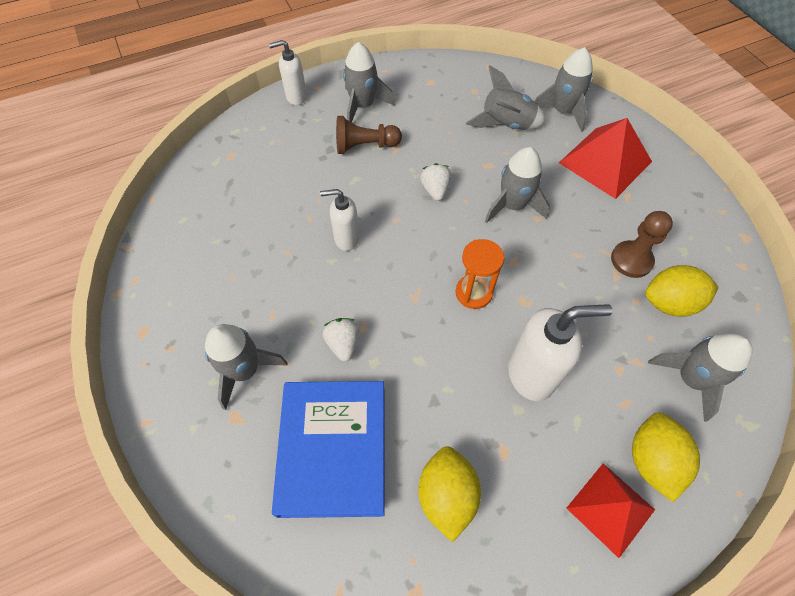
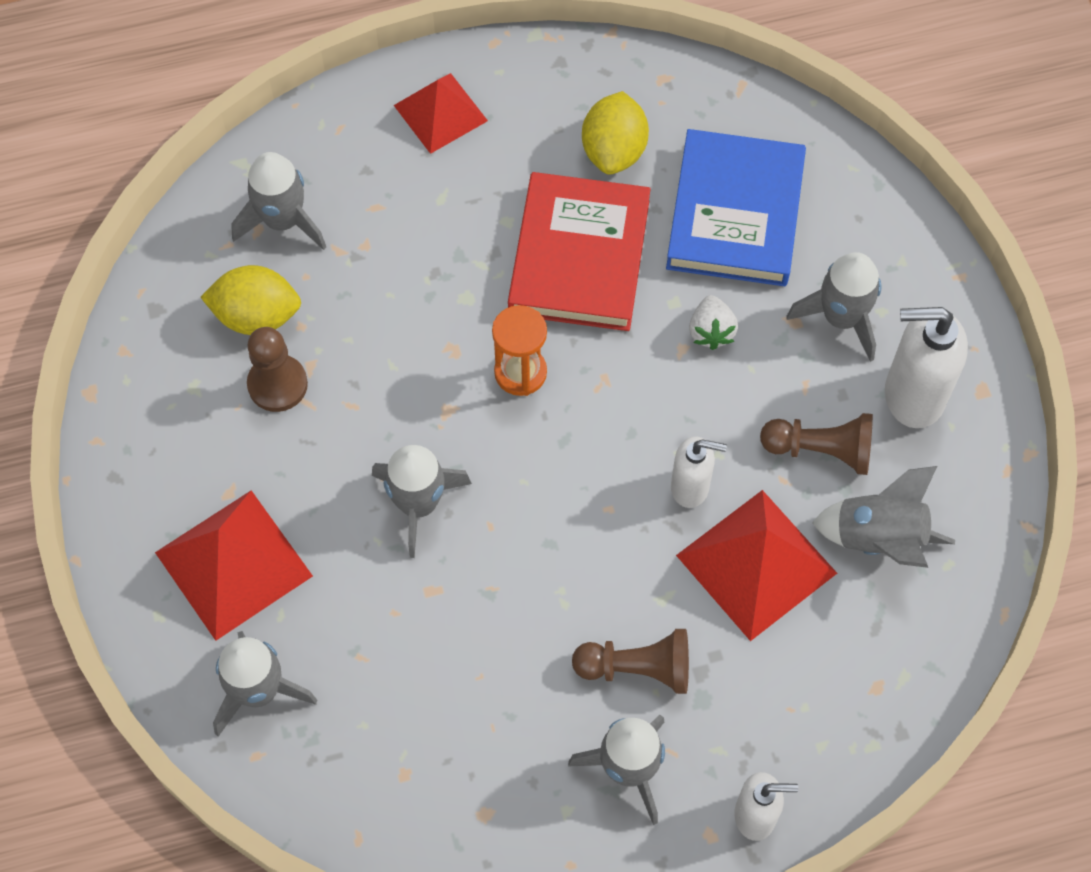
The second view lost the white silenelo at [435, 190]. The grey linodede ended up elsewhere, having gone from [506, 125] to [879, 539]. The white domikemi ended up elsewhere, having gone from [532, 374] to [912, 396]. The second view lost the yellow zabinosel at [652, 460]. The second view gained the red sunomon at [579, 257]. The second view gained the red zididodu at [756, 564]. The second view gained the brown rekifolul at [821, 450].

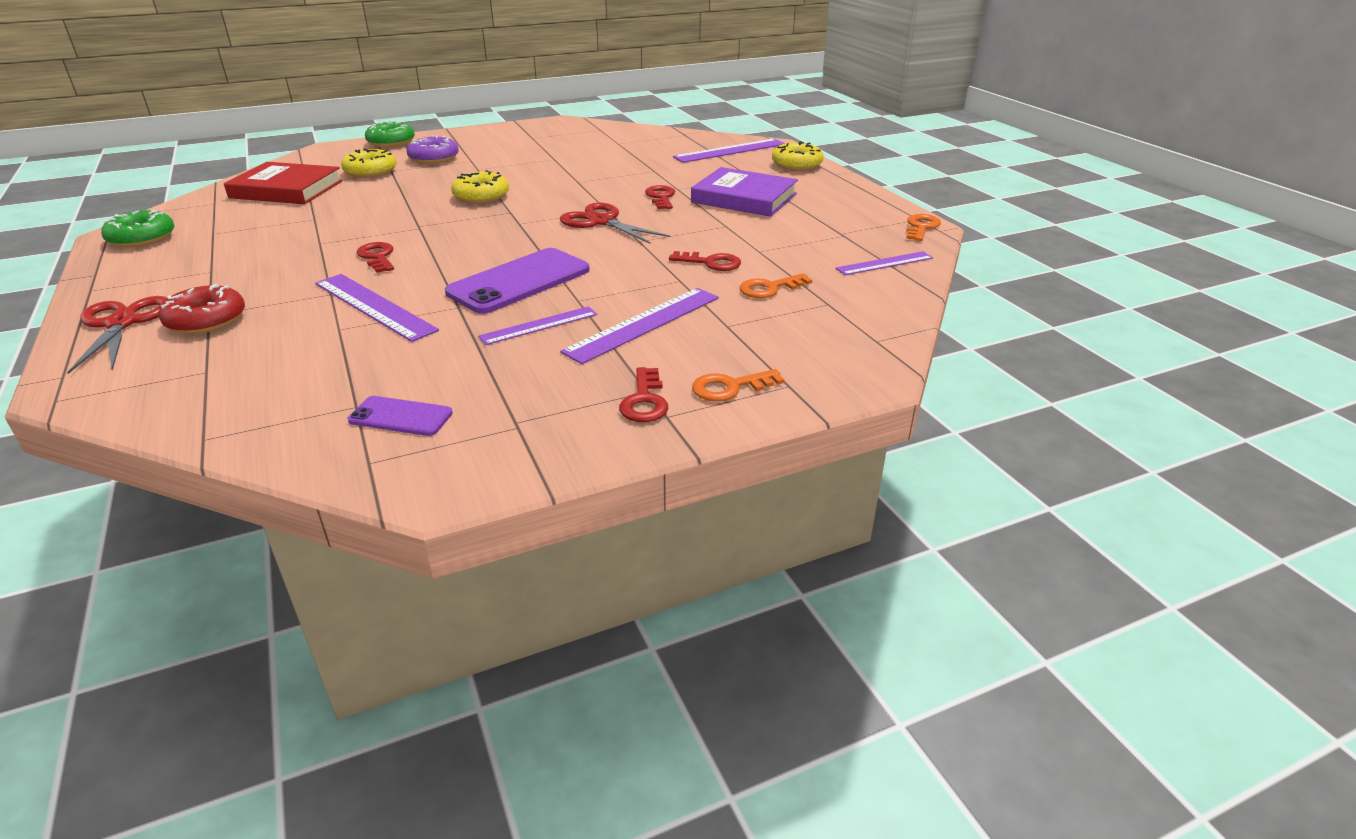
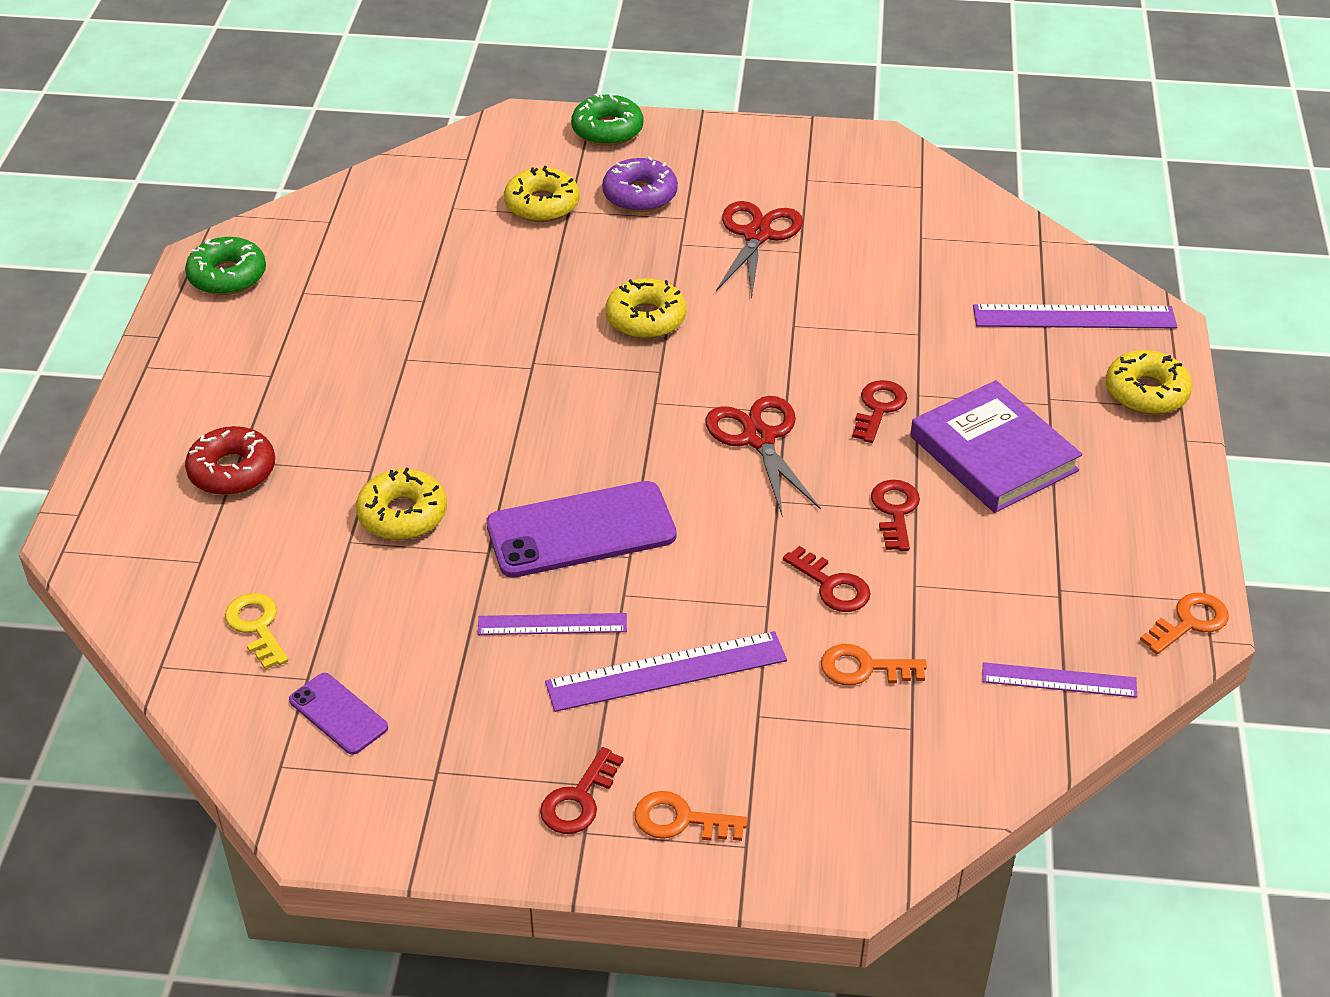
The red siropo ended up elsewhere, having gone from [122, 323] to [757, 235]. The second view lost the red sunomon at [286, 189]. Where the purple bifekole stood at [374, 306], the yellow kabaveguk came to stand at [402, 514]. The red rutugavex ended up elsewhere, having gone from [377, 257] to [895, 511]. The second view gained the yellow rutugavex at [257, 626].

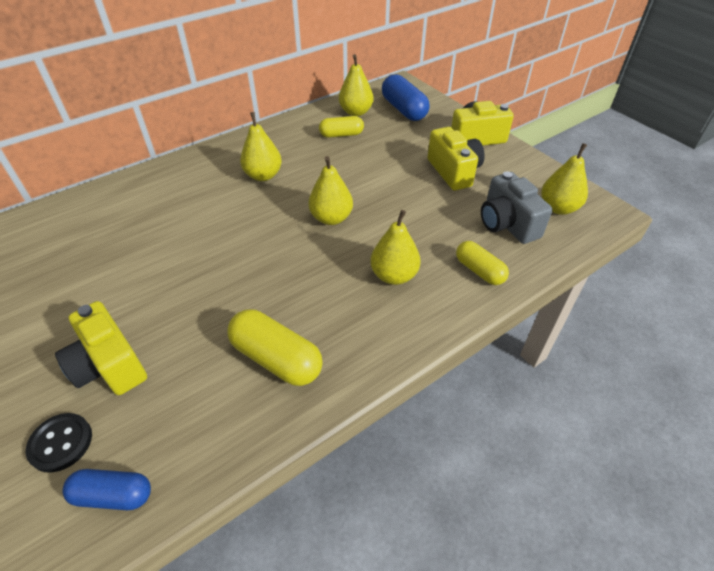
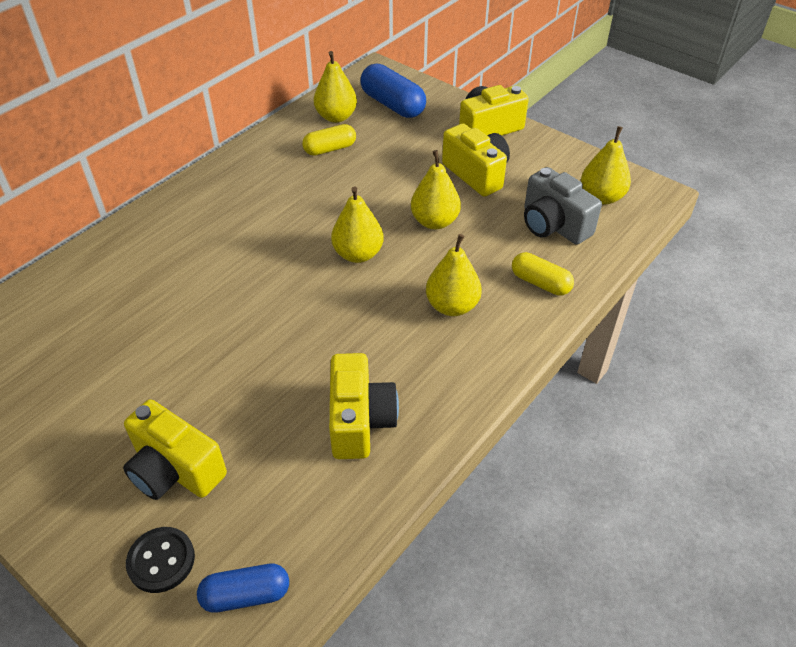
Where the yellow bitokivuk stood at [276, 358], the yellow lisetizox came to stand at [360, 421]. The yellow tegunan ended up elsewhere, having gone from [263, 175] to [434, 221].

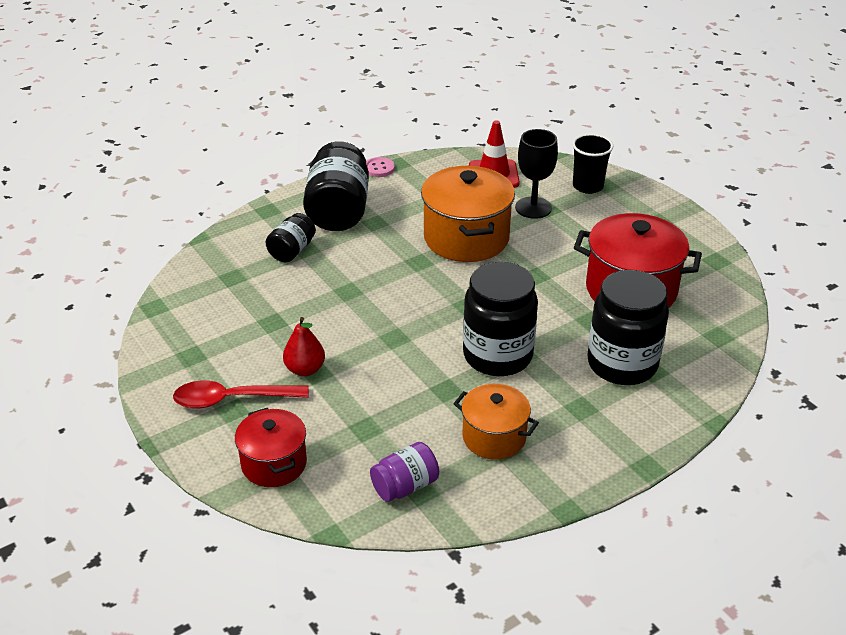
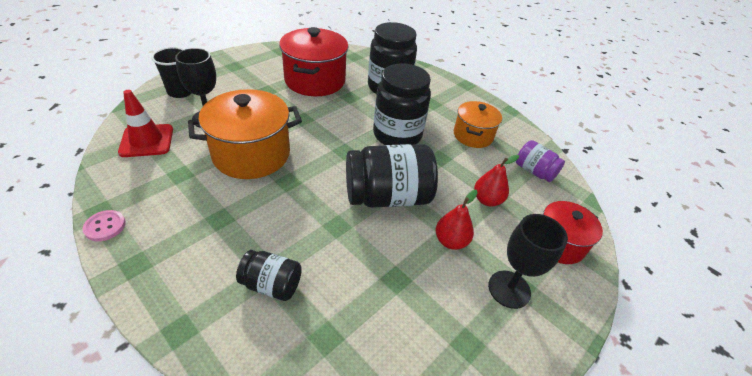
Where the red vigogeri stood at [232, 399], the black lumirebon came to stand at [509, 289]. The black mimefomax ended up elsewhere, having gone from [338, 211] to [387, 197]. The second view gained the red tegunan at [487, 200].

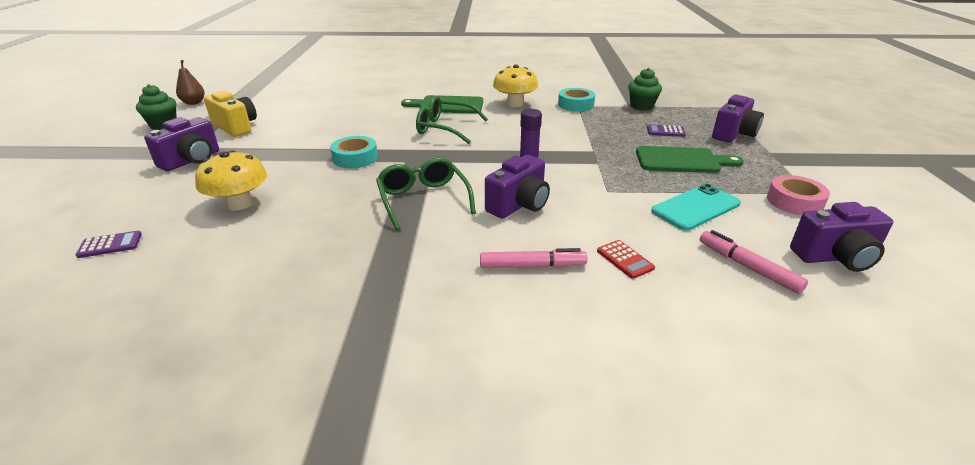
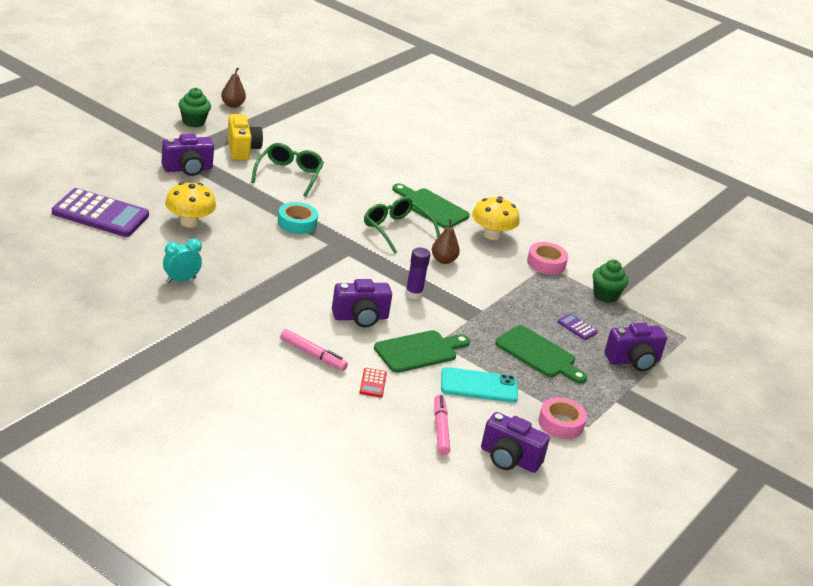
The size of the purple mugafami at [110, 245] changed by a factor of 2.38. The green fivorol ended up elsewhere, having gone from [423, 200] to [289, 175]. What was the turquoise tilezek at [575, 105] turned into the pink tilezek at [546, 263]. The second view gained the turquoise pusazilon at [181, 280]. The second view gained the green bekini at [419, 351]. The second view gained the brown tegunan at [443, 260].

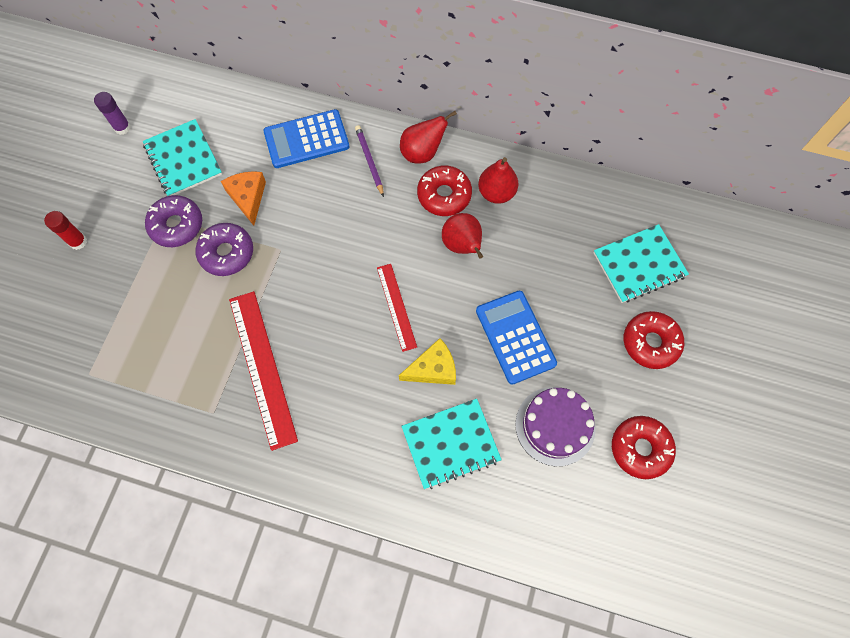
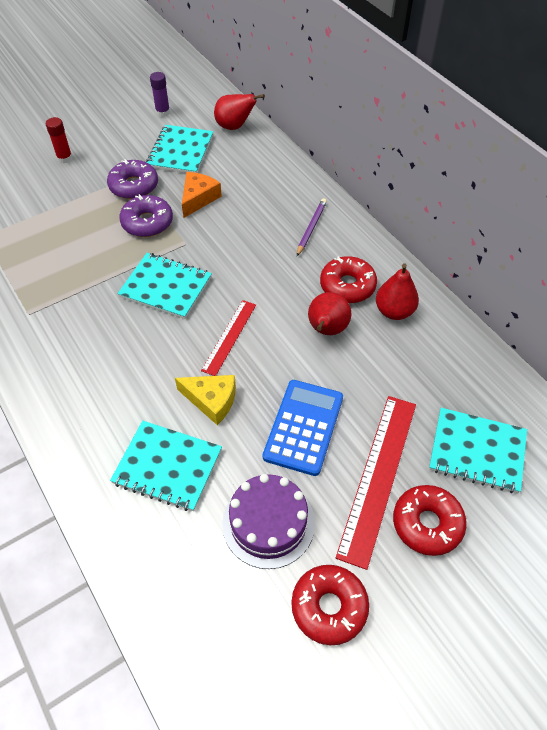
The red bifekole ended up elsewhere, having gone from [263, 368] to [378, 476]. The second view lost the blue mugafami at [306, 139]. The red tegunan ended up elsewhere, having gone from [422, 153] to [235, 127]. The second view gained the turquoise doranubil at [166, 287].

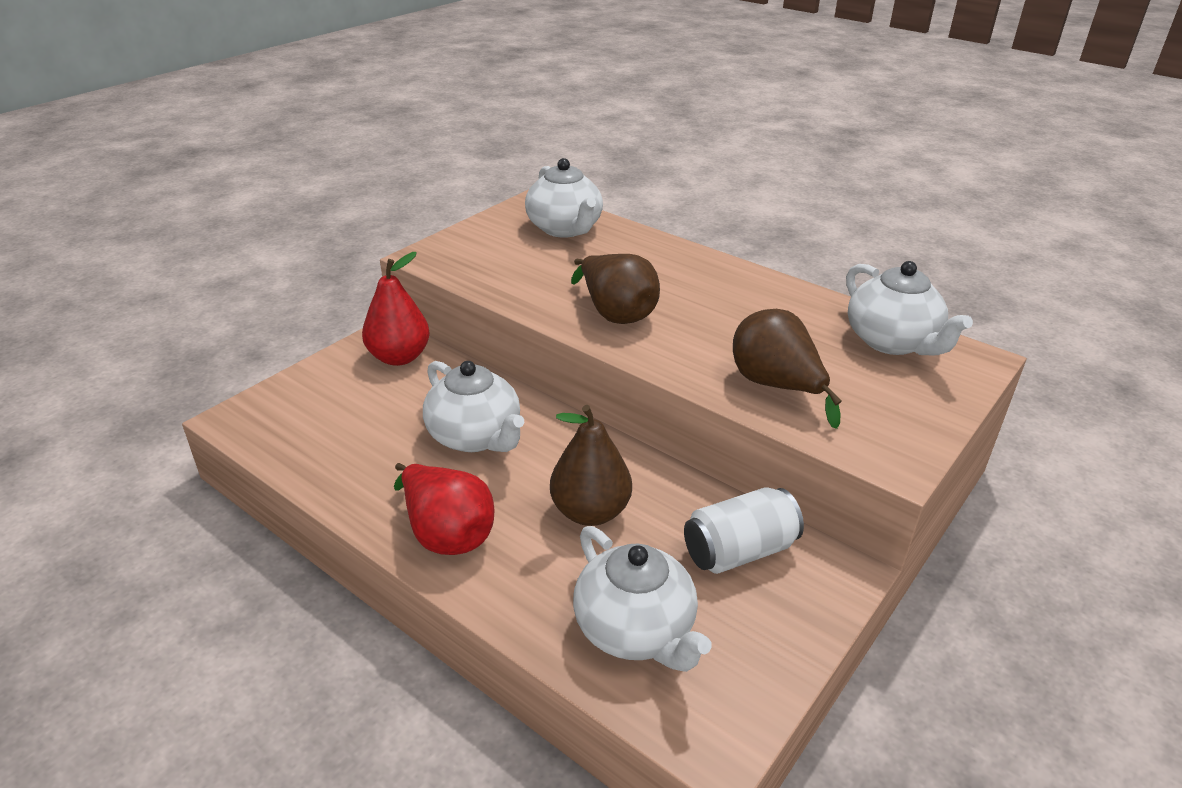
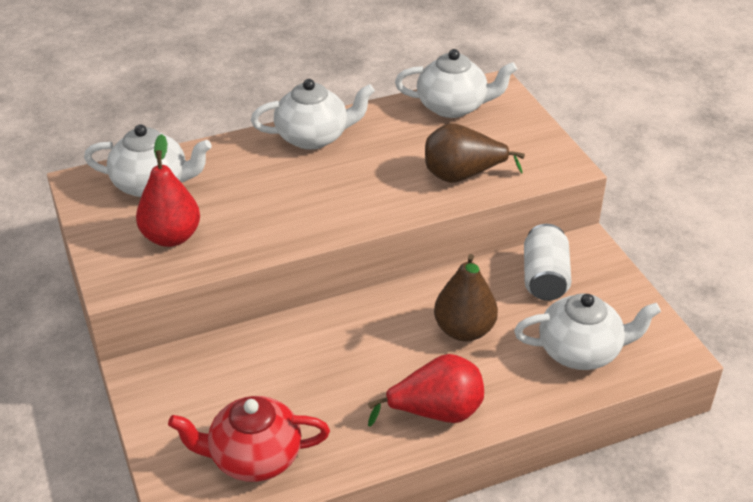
The red tegunan ended up elsewhere, having gone from [399, 357] to [171, 237]. The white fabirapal ended up elsewhere, having gone from [475, 436] to [313, 137]. The second view lost the brown tegunan at [616, 313]. The second view gained the red fabirapal at [254, 458].

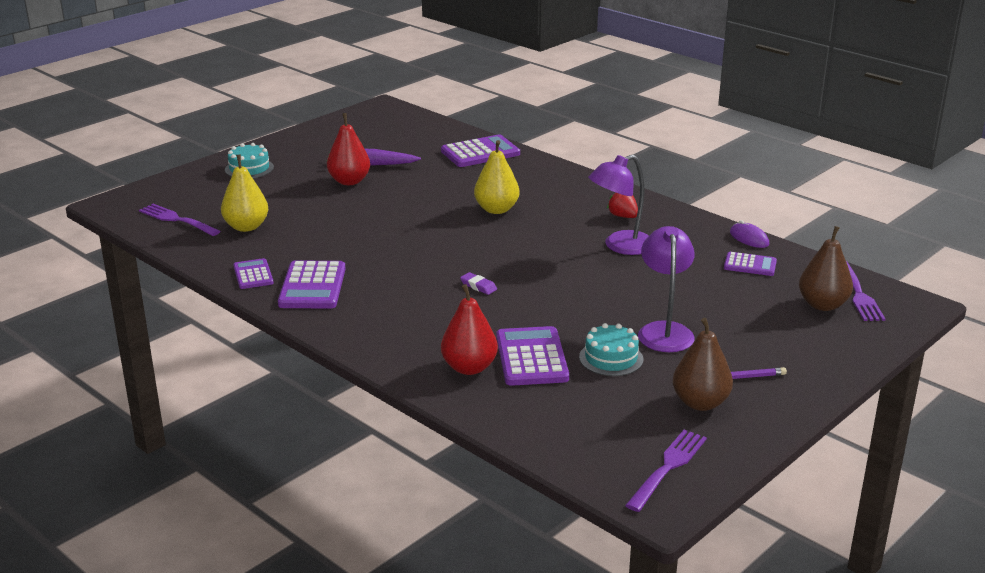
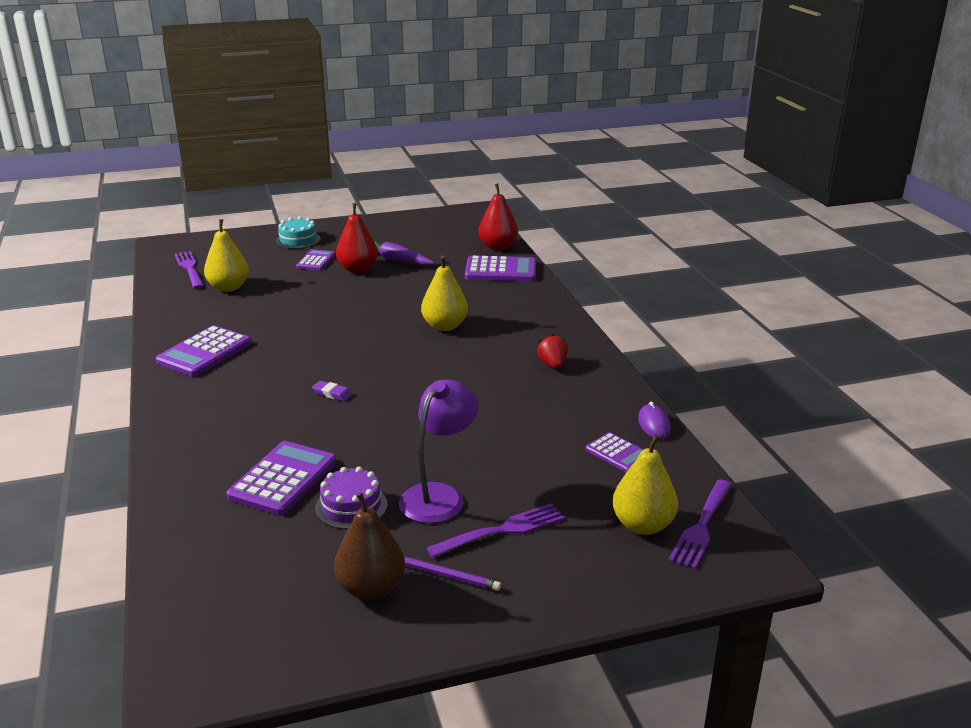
The purple mugafami ended up elsewhere, having gone from [253, 275] to [316, 261]. The red tegunan ended up elsewhere, having gone from [469, 368] to [498, 247]. The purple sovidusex at [478, 286] ended up facing another way, 45 degrees counterclockwise from before. What was the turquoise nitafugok at [611, 358] turned into the purple nitafugok at [351, 506]. The second view lost the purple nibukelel at [620, 246]. The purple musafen ended up elsewhere, having gone from [668, 468] to [501, 531]. What was the brown tegunan at [822, 305] turned into the yellow tegunan at [643, 525].

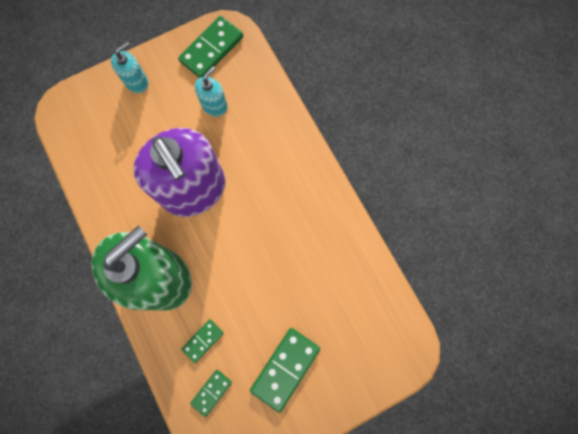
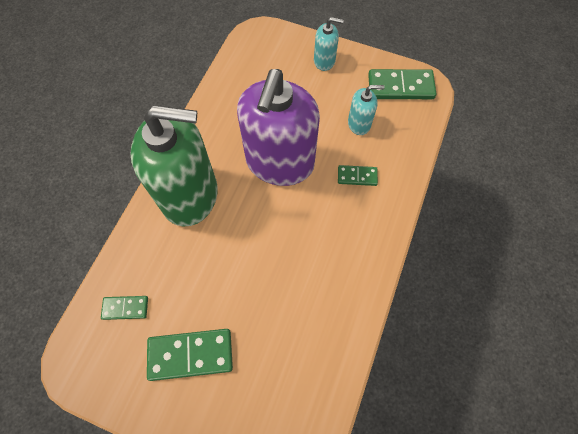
The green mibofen ended up elsewhere, having gone from [203, 340] to [357, 176].

